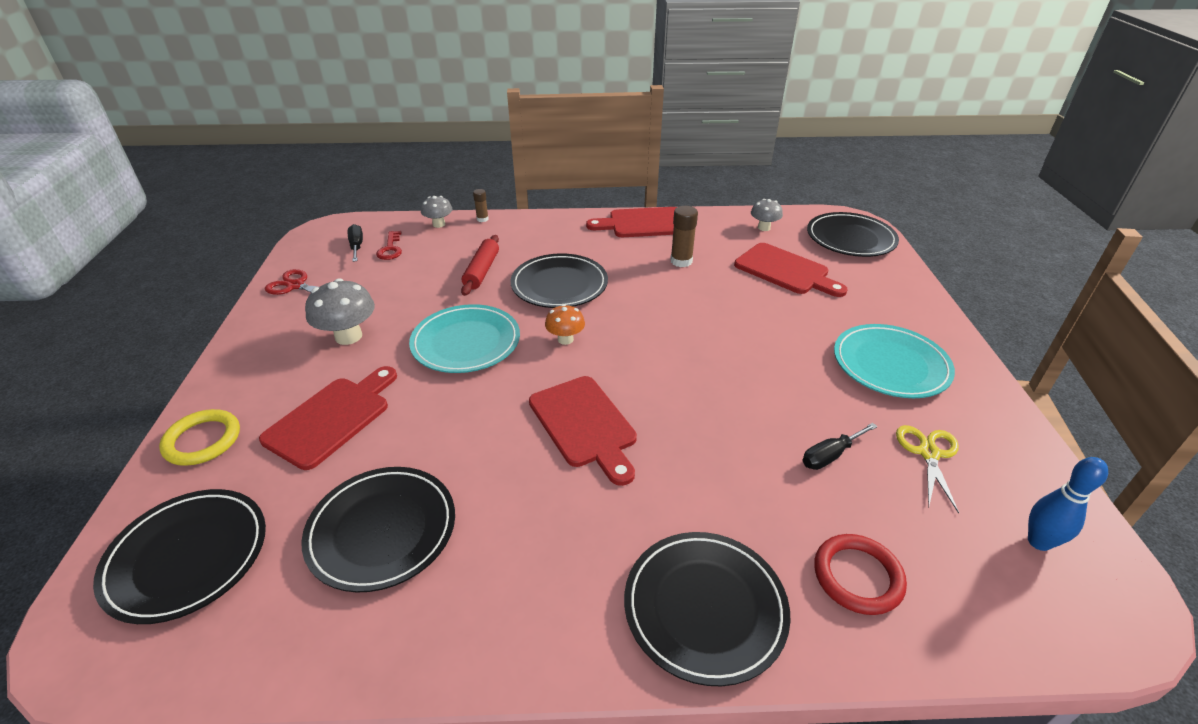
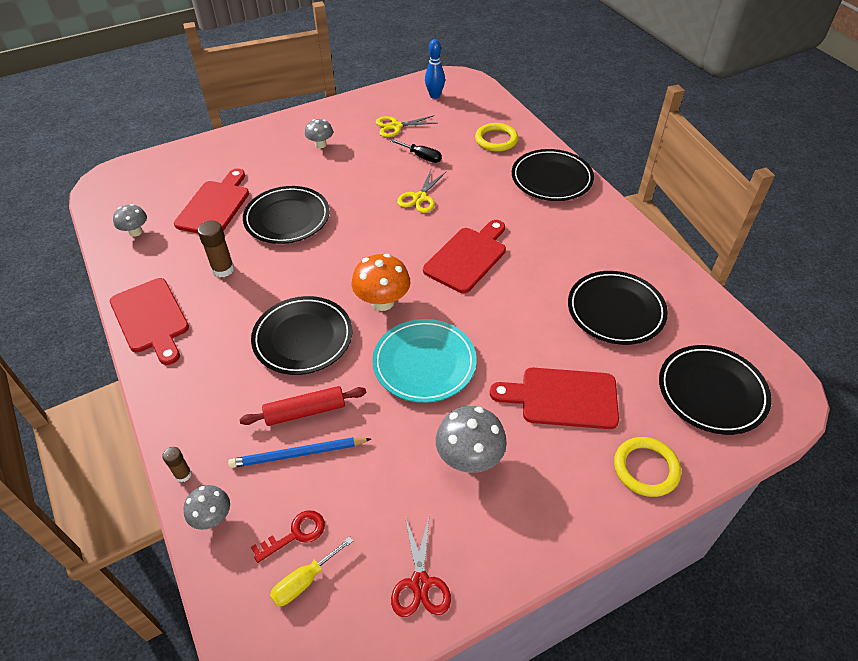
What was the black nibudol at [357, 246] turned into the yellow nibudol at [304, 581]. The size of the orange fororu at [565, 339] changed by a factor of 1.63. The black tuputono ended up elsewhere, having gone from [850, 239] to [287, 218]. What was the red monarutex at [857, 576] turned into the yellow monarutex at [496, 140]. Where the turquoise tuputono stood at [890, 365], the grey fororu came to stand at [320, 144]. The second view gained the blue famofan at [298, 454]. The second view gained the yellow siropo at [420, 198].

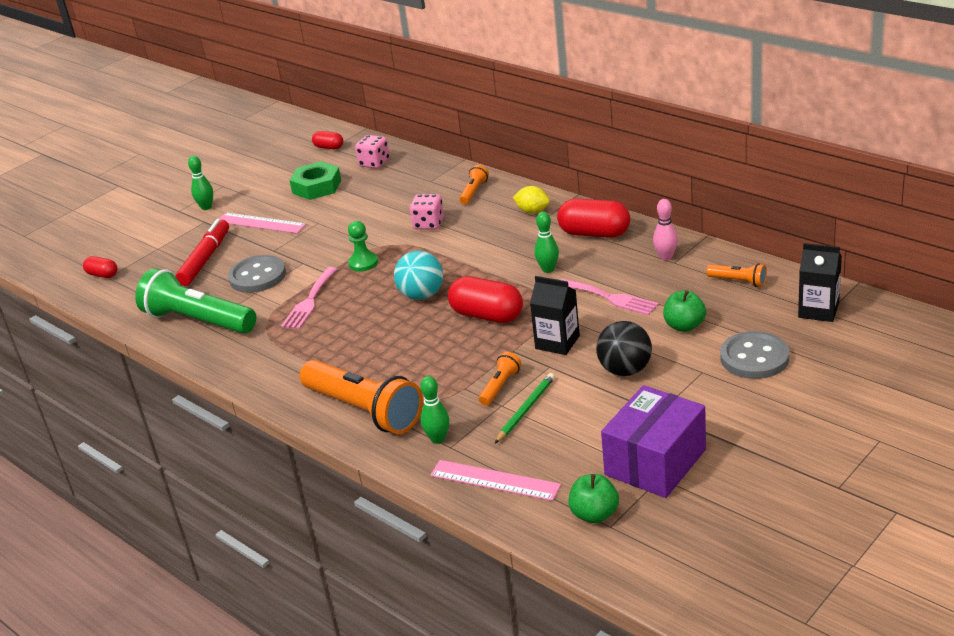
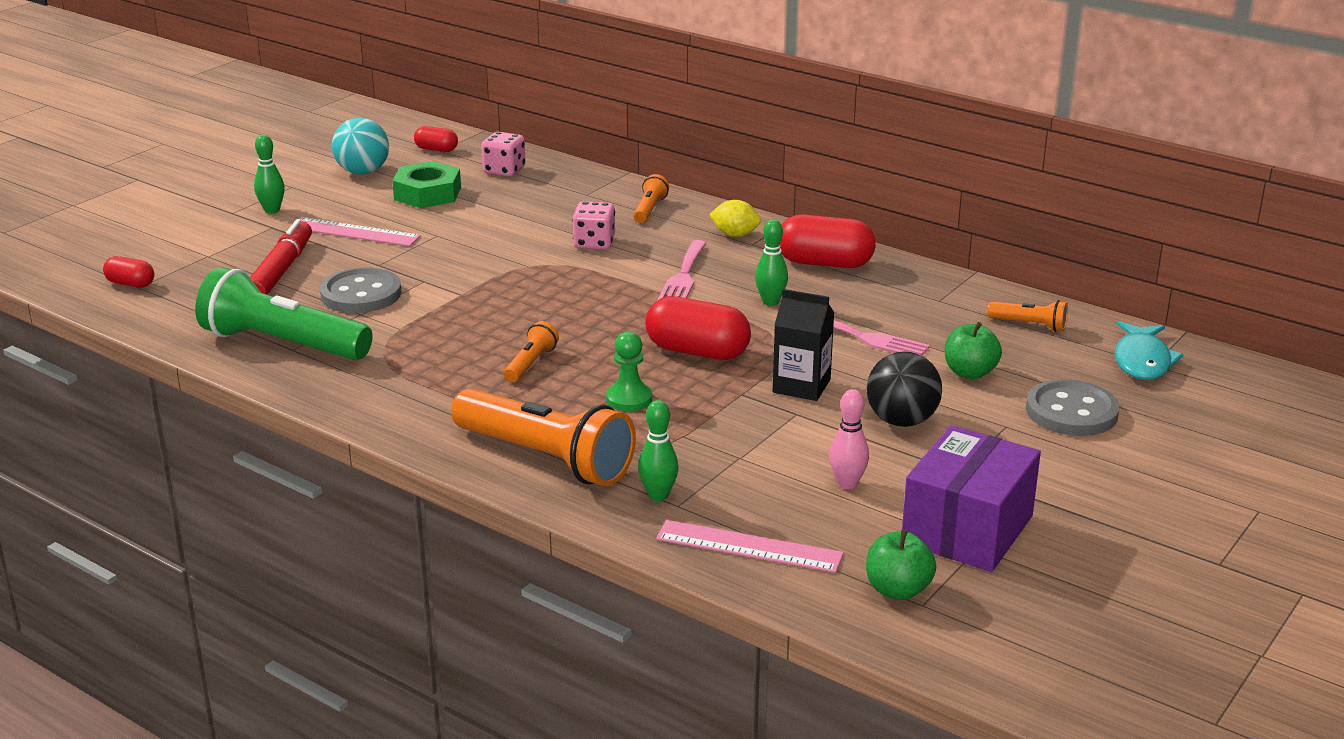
The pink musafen ended up elsewhere, having gone from [309, 301] to [683, 276]. The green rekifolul ended up elsewhere, having gone from [363, 263] to [629, 399]. The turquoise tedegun ended up elsewhere, having gone from [422, 295] to [363, 172]. The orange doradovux ended up elsewhere, having gone from [500, 386] to [531, 363]. The second view lost the green famofan at [525, 410]. The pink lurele ended up elsewhere, having gone from [666, 257] to [847, 484]. Where the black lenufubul stood at [818, 310], the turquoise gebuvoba came to stand at [1142, 361].

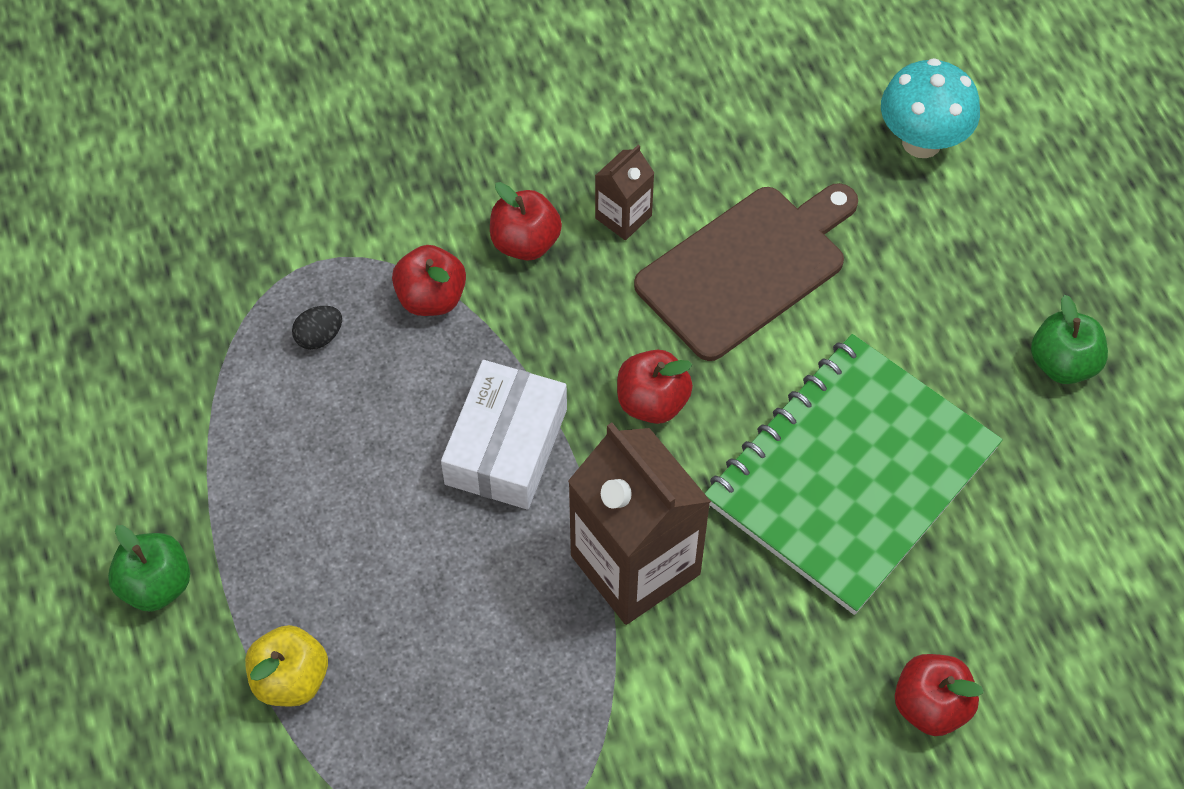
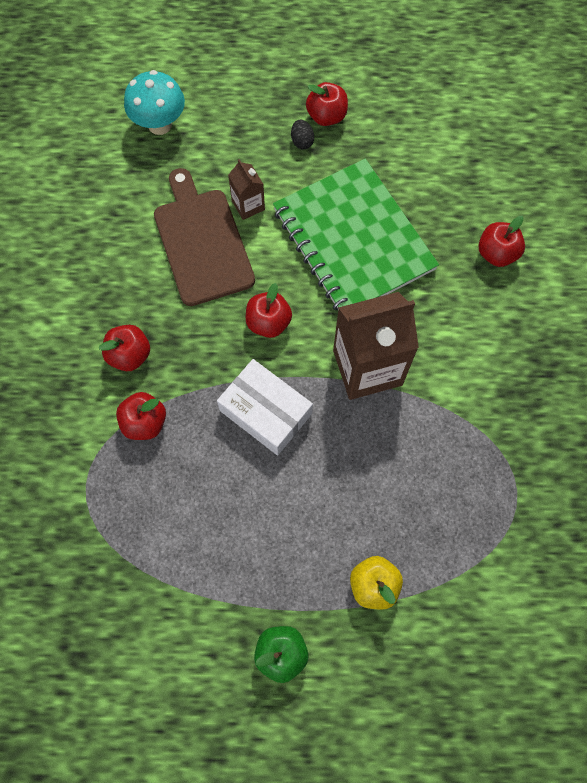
The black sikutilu ended up elsewhere, having gone from [319, 337] to [302, 141]. The brown lenufubul ended up elsewhere, having gone from [623, 217] to [248, 205]. What was the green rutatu at [1062, 363] turned into the red rutatu at [326, 116].

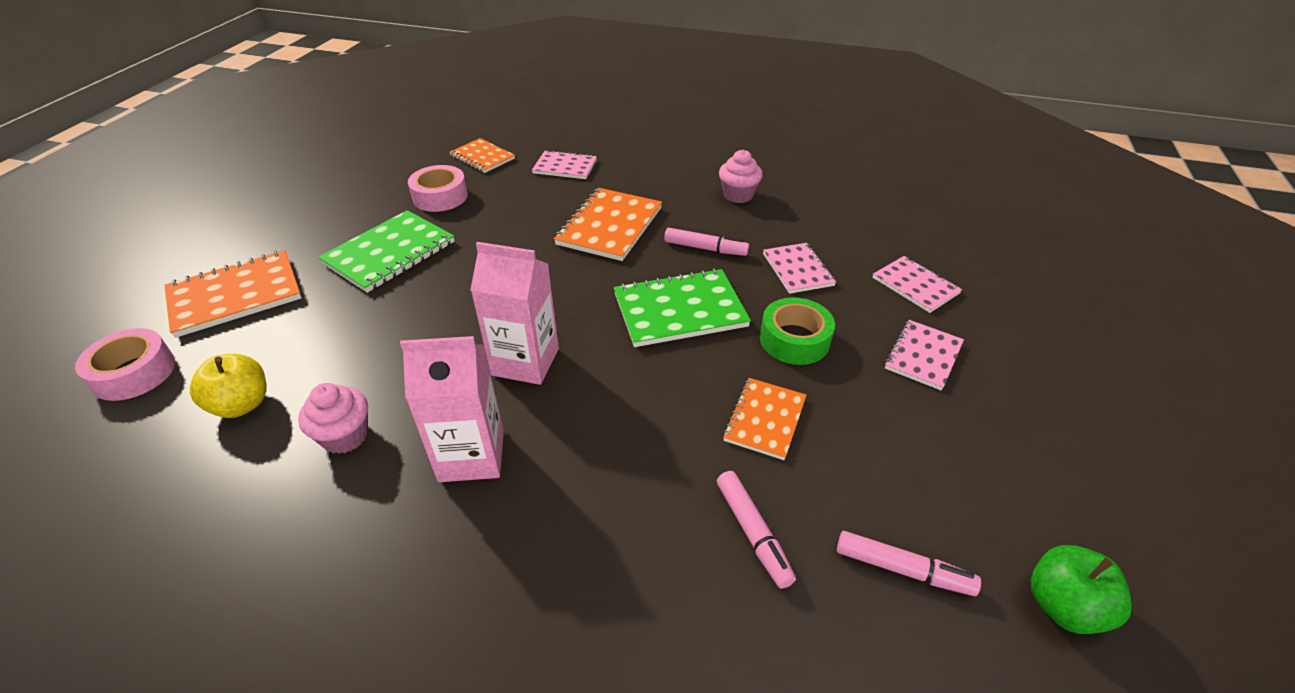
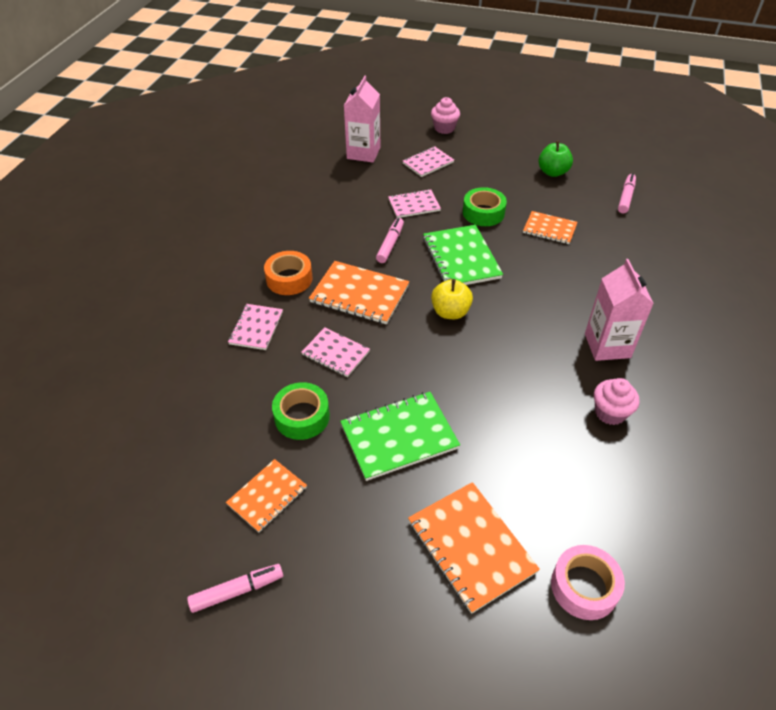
The yellow rutatu ended up elsewhere, having gone from [242, 404] to [450, 312]. The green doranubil at [389, 253] ended up facing another way, 60 degrees counterclockwise from before. What was the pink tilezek at [440, 196] turned into the green tilezek at [302, 416]. The orange doranubil ended up elsewhere, having gone from [482, 157] to [267, 496]. The pink lenufubul ended up elsewhere, having gone from [525, 362] to [363, 153]. The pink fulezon ended up elsewhere, having gone from [752, 532] to [237, 591]. The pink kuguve ended up elsewhere, having gone from [738, 195] to [444, 128]. The pink doranubil ended up elsewhere, having gone from [923, 356] to [335, 353]. The green rutatu ended up elsewhere, having gone from [1063, 606] to [553, 172]. The second view gained the orange tilezek at [289, 279].

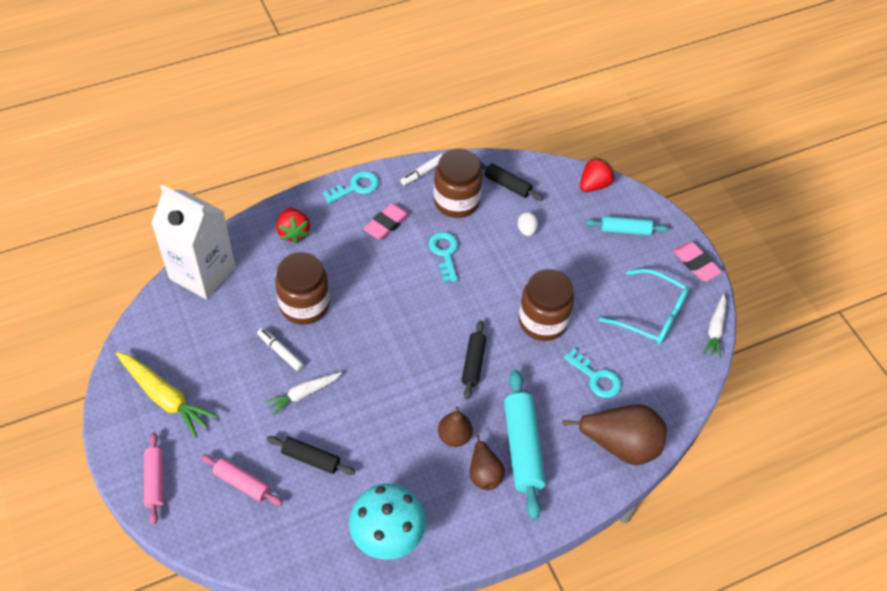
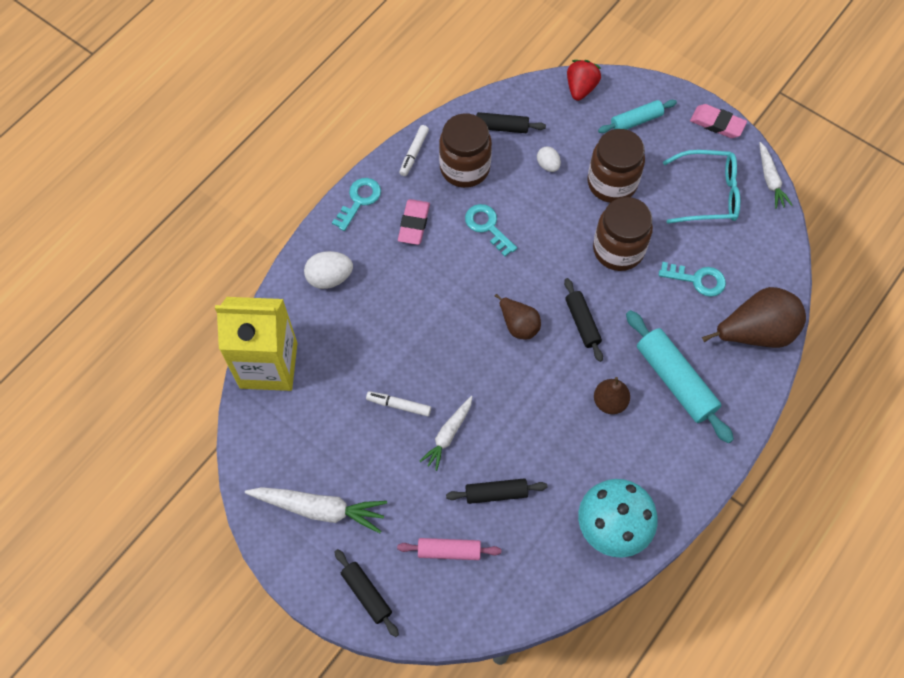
What was the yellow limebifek at [165, 397] turned into the white limebifek at [319, 509]. What was the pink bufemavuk at [155, 481] turned into the black bufemavuk at [366, 594]. What was the white lenufubul at [202, 273] turned into the yellow lenufubul at [268, 365]. The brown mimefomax ended up elsewhere, having gone from [304, 305] to [612, 183]. Where the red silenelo stood at [293, 232], the white sikutilu came to stand at [330, 278]. The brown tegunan ended up elsewhere, having gone from [484, 473] to [518, 325].

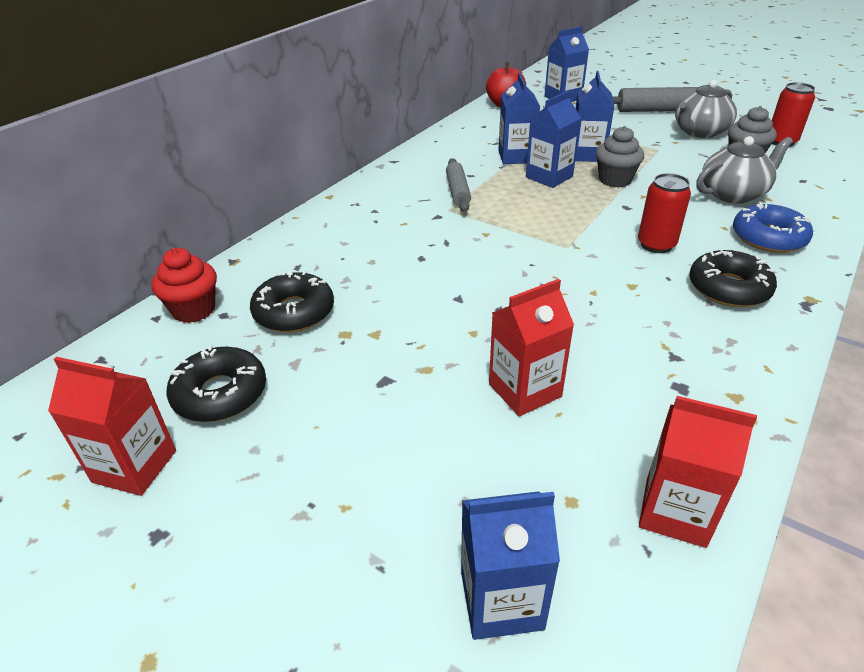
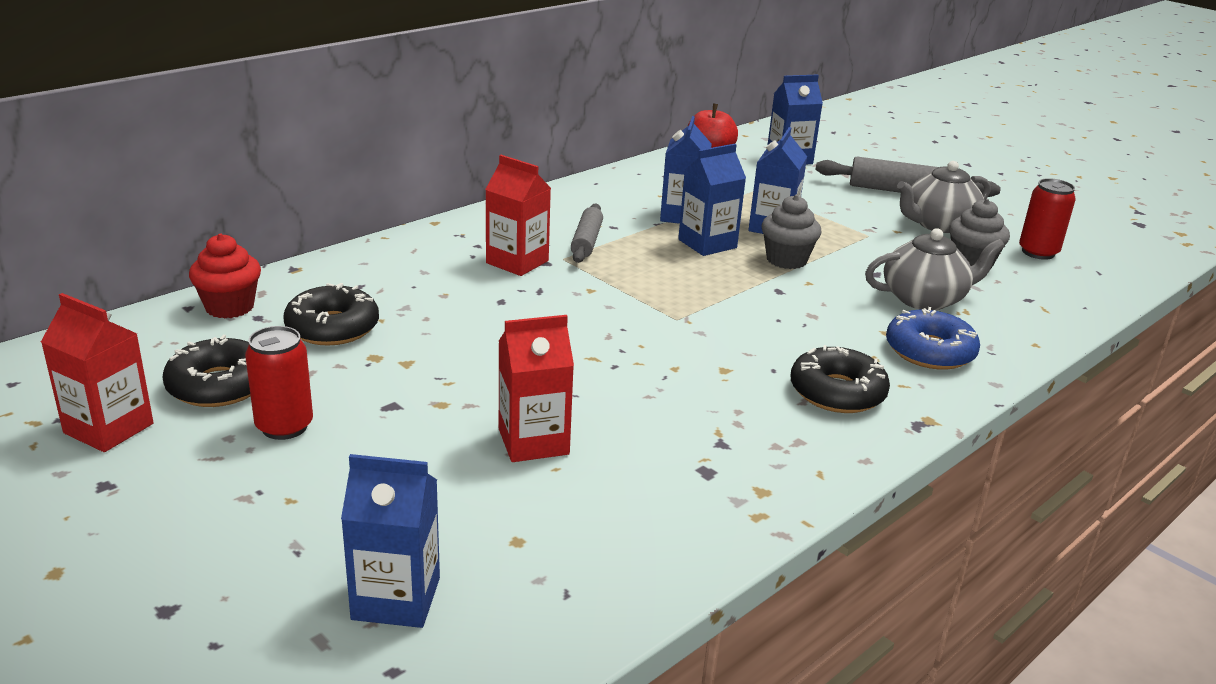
The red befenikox ended up elsewhere, having gone from [656, 245] to [284, 426]. The red lenufubul ended up elsewhere, having gone from [675, 512] to [517, 262].

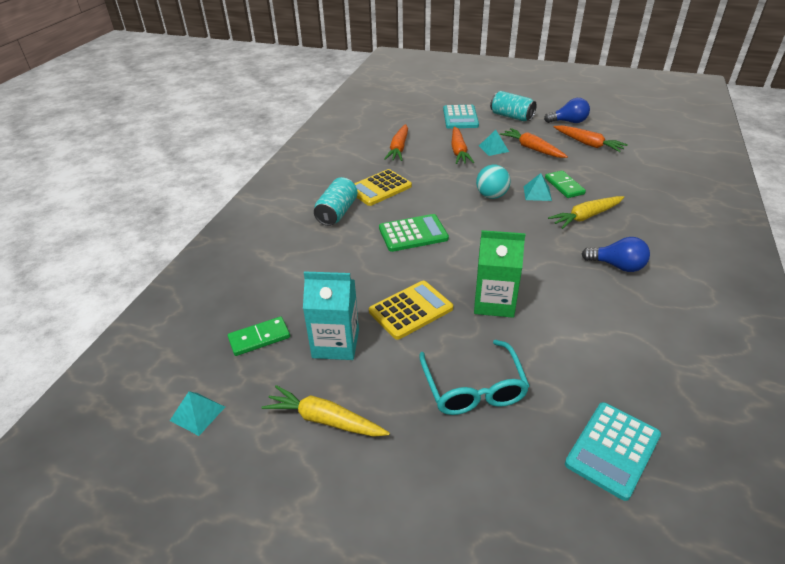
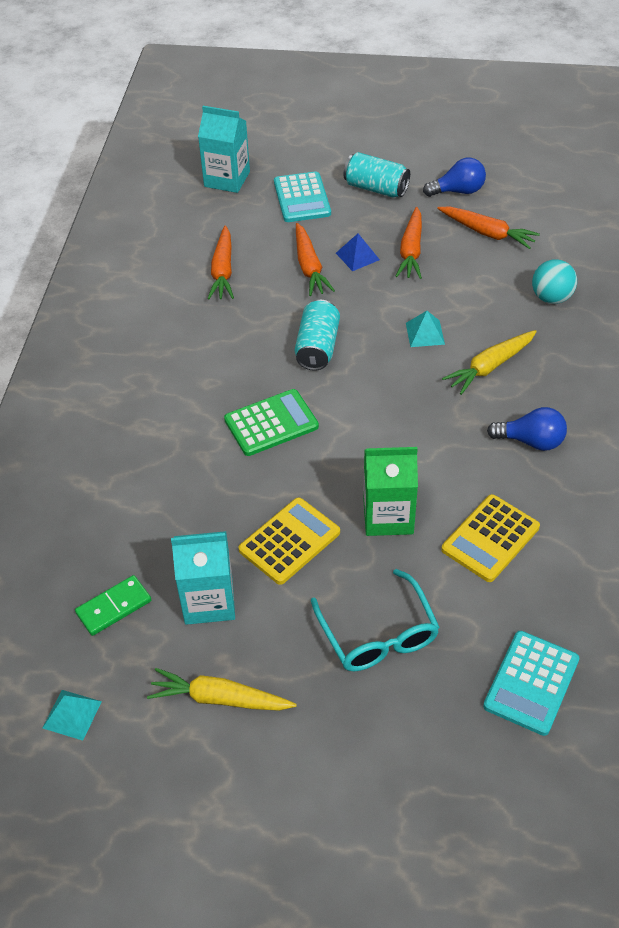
The turquoise befenikox ended up elsewhere, having gone from [337, 212] to [317, 347]. The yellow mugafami ended up elsewhere, having gone from [379, 188] to [490, 538]. The turquoise tedegun ended up elsewhere, having gone from [491, 196] to [551, 298]. What was the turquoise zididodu at [493, 148] turned into the blue zididodu at [357, 256]. The orange limebifek at [532, 149] ended up facing another way, 120 degrees counterclockwise from before. The second view lost the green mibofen at [564, 186]. The second view gained the turquoise lenufubul at [227, 179].

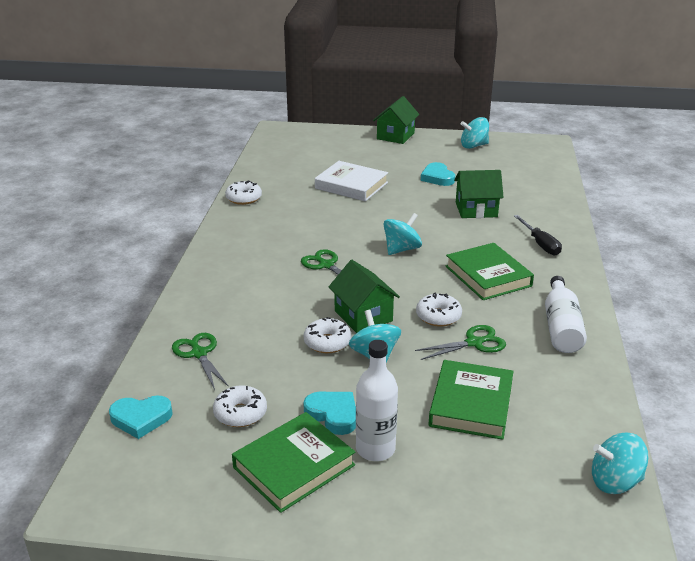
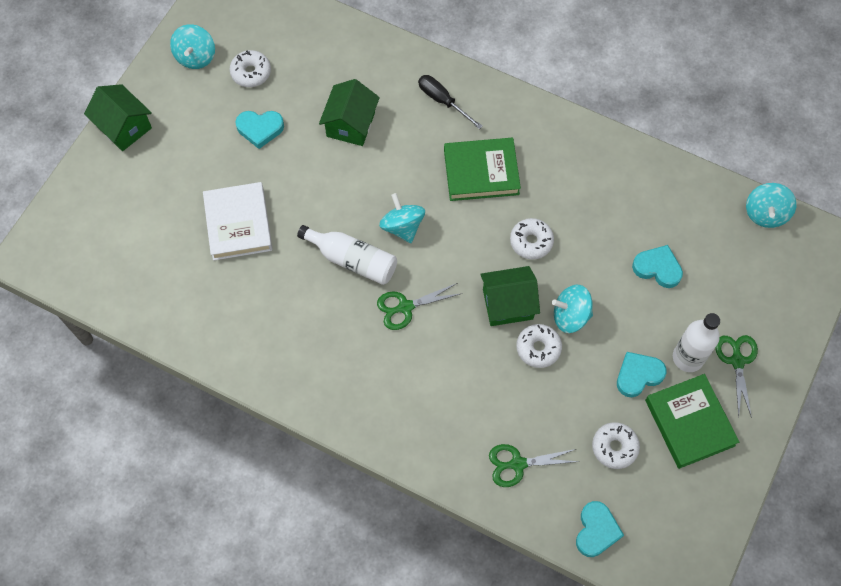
The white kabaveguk ended up elsewhere, having gone from [244, 198] to [251, 72]. The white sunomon at [351, 185] ended up facing another way, 60 degrees counterclockwise from before. The green siropo ended up elsewhere, having gone from [474, 343] to [737, 361]. Where the green sunomon stood at [471, 404], the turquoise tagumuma came to stand at [657, 268]. The black nibudol at [540, 244] ended up facing another way, 135 degrees counterclockwise from before. The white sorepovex ended up elsewhere, having gone from [561, 327] to [352, 260].

